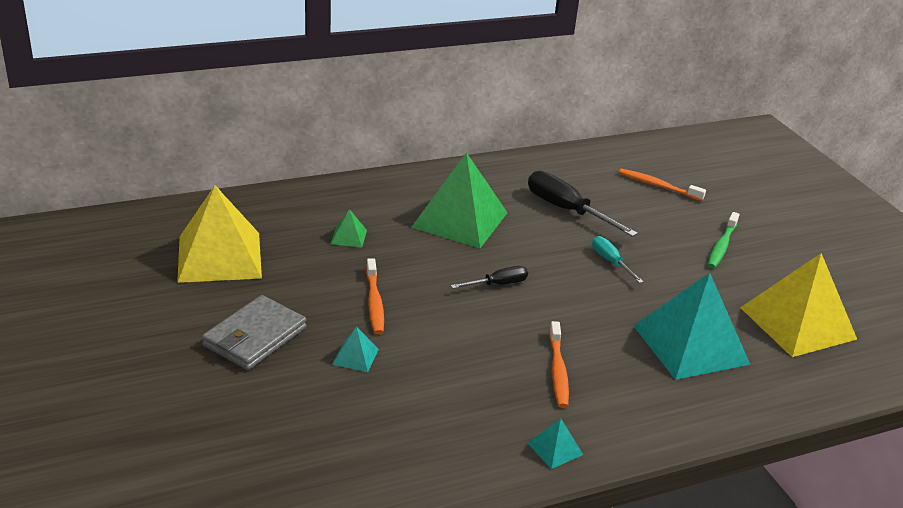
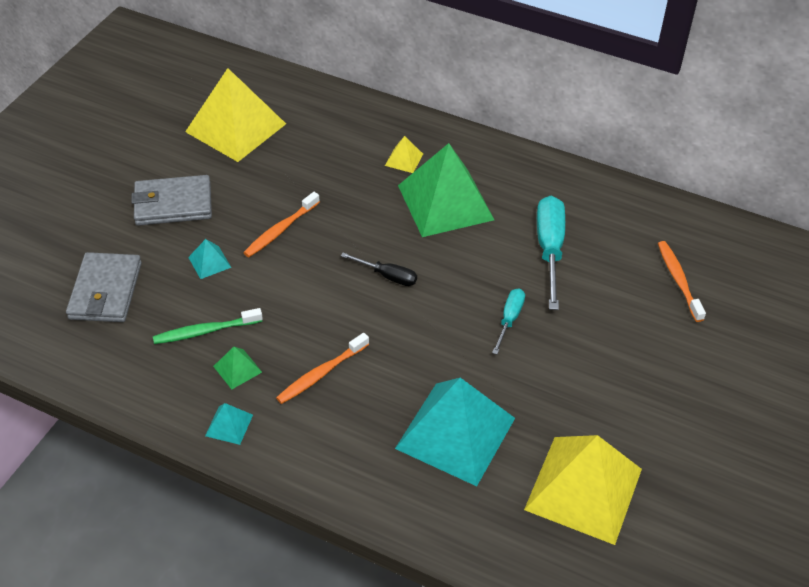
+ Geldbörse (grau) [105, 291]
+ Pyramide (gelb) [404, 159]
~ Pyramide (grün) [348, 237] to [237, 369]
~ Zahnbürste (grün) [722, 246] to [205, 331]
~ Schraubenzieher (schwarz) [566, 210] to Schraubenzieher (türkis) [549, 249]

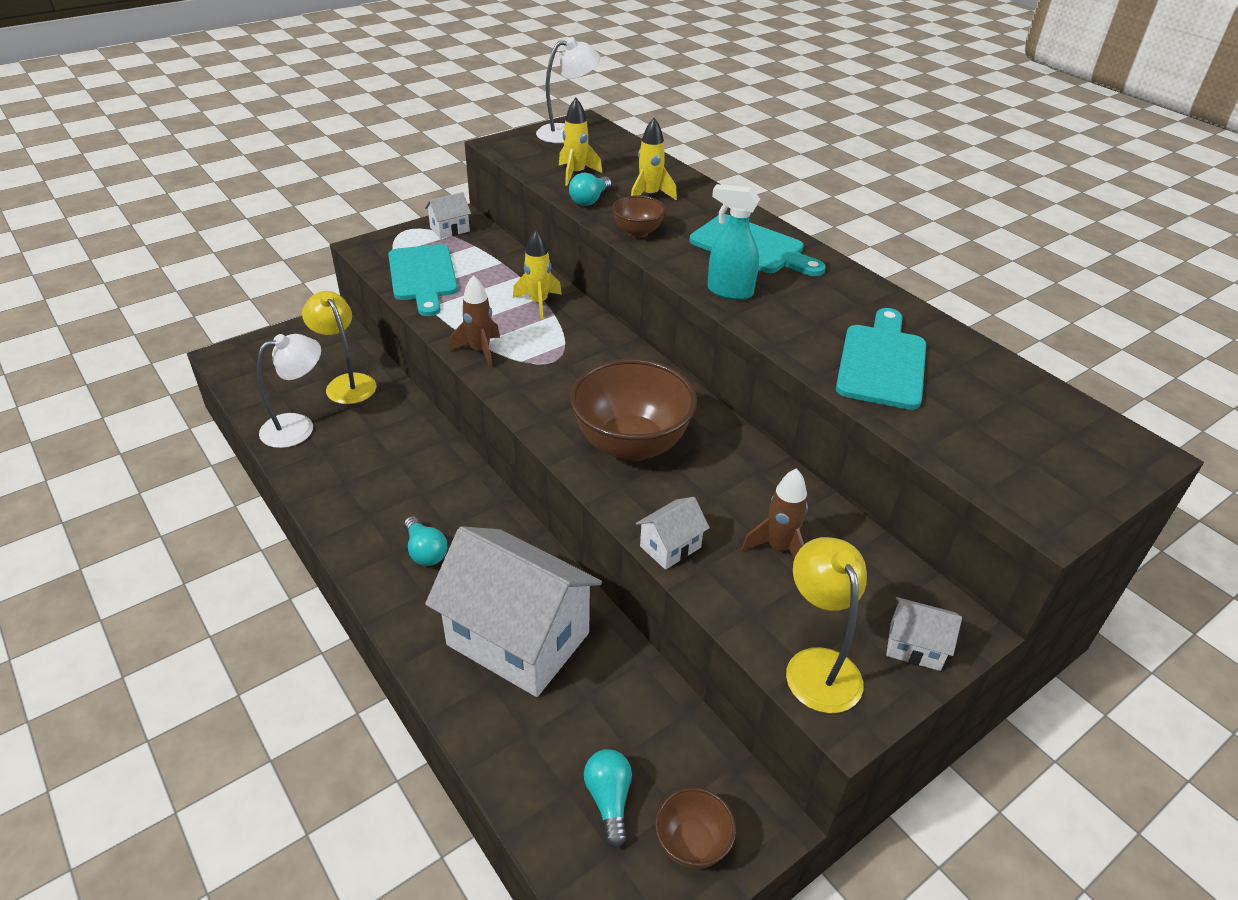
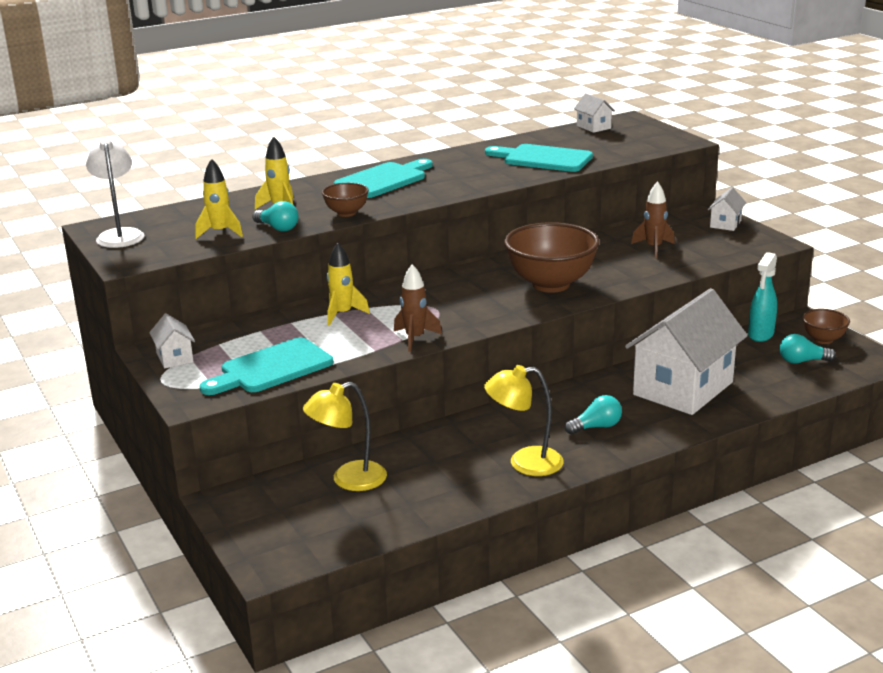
- Lampe (weiß) [298, 427]
~ Haus (weiß) [670, 547] to [593, 127]
~ Sprühflasche (türkis) [729, 291] to [760, 335]
~ Lampe (gelb) [817, 665] to [524, 463]
~ Schneidebrett (türkis) [423, 276] = [271, 368] 150 degrees clockwise

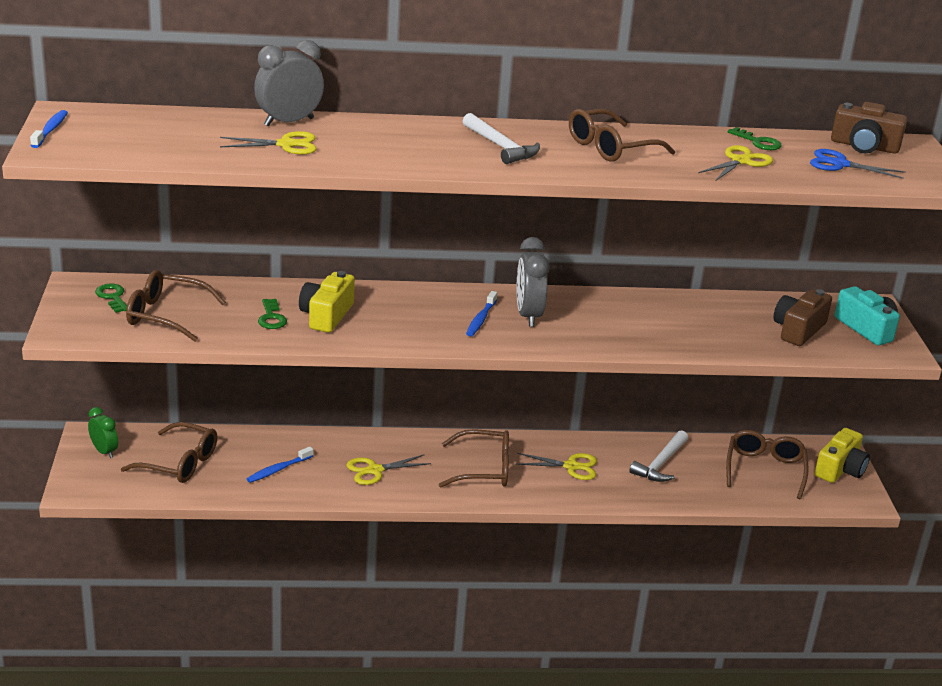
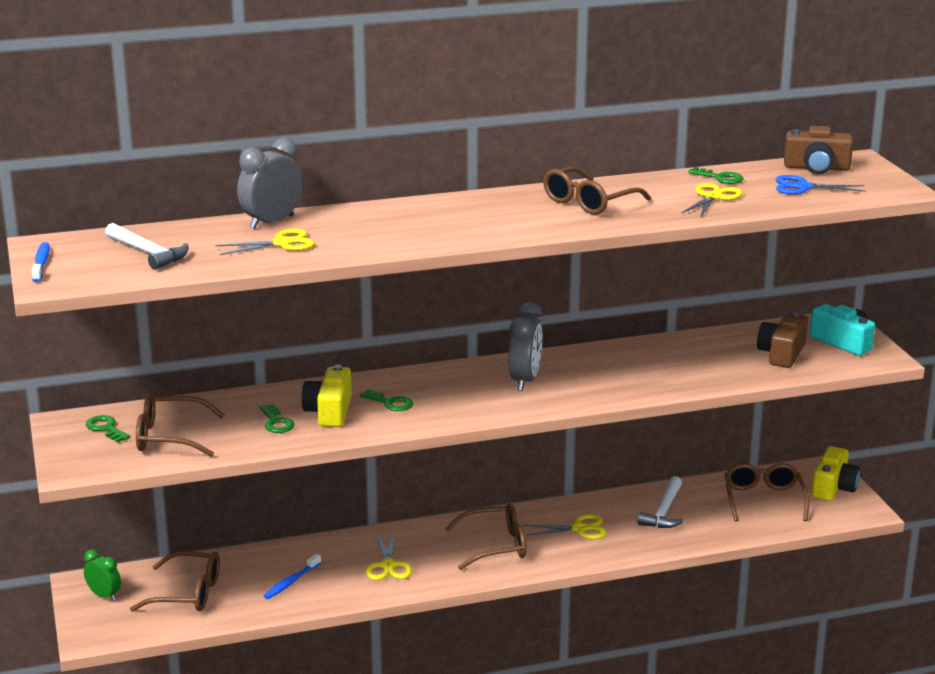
- Zahnbürste (blau) [481, 319]
+ Schlüssel (grün) [390, 403]
~ Hammer (weiß) [500, 146] to [148, 253]
~ Schere (gelb) [374, 470] = [388, 566] 60 degrees counterclockwise
~ Wecker (grau) [528, 315] = [525, 380] 150 degrees counterclockwise

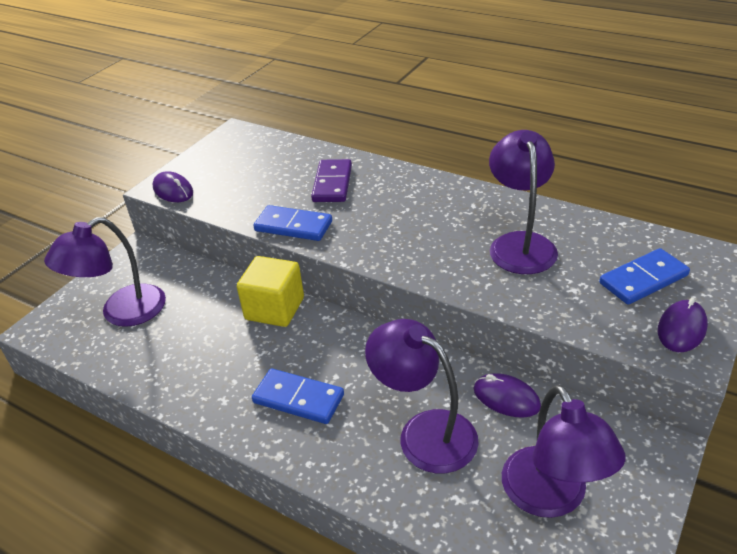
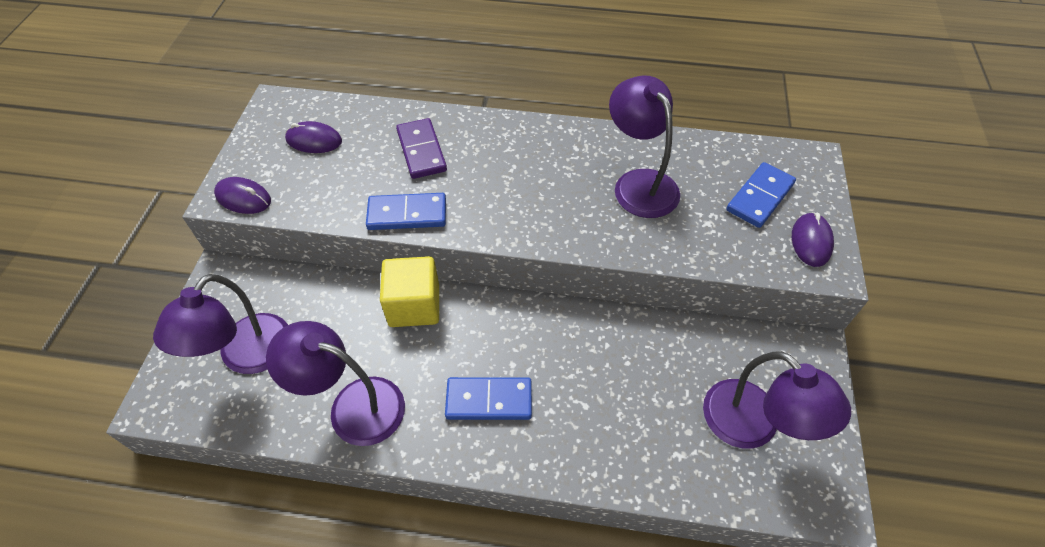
~ Lampe (lila) [424, 432] to [353, 406]
~ Computermaus (lila) [506, 398] to [314, 140]

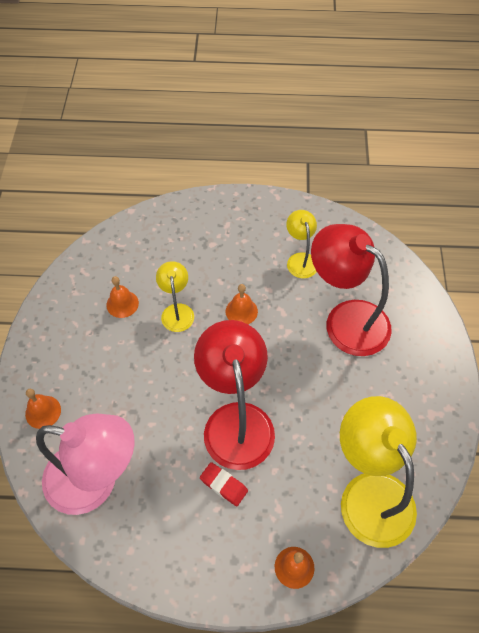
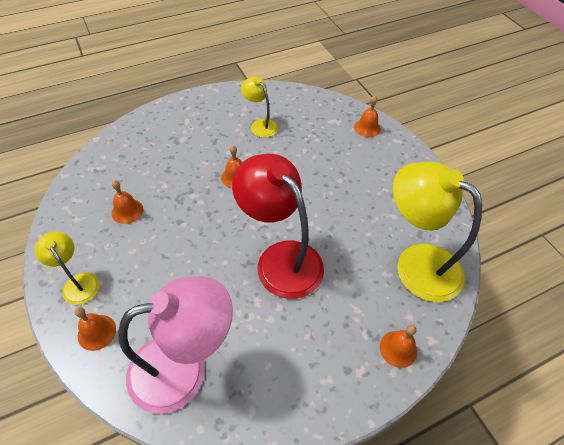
- Radiergummi (rot) [223, 485]
- Lampe (rot) [346, 319]
+ Glocke (orange) [367, 128]
~ Lampe (gelb) [177, 311] to [78, 282]

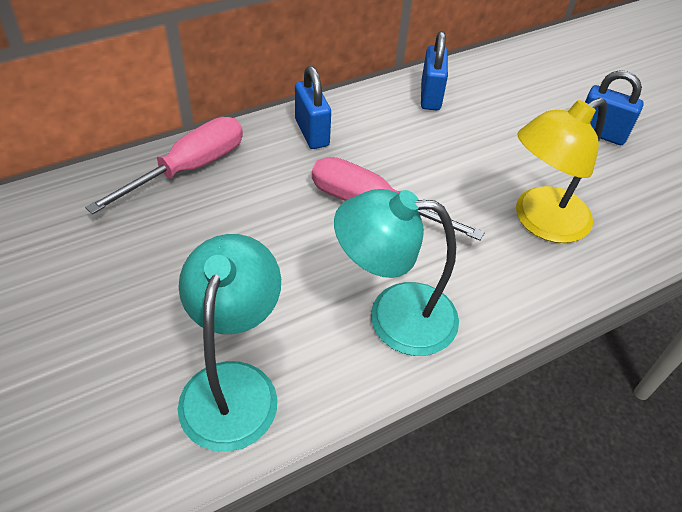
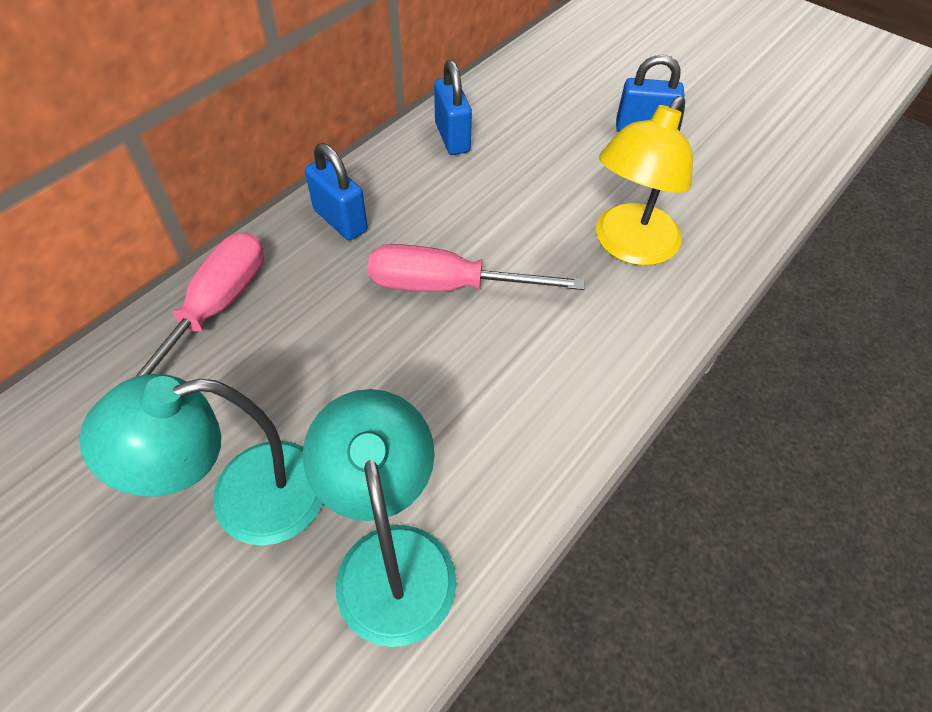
~ Lampe (türkis) [394, 316] to [244, 498]

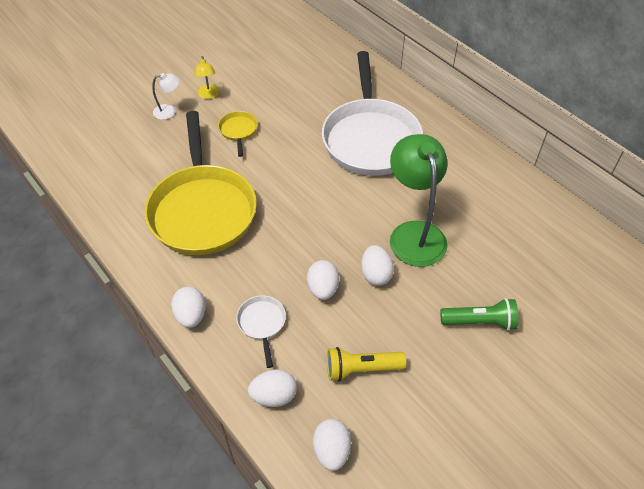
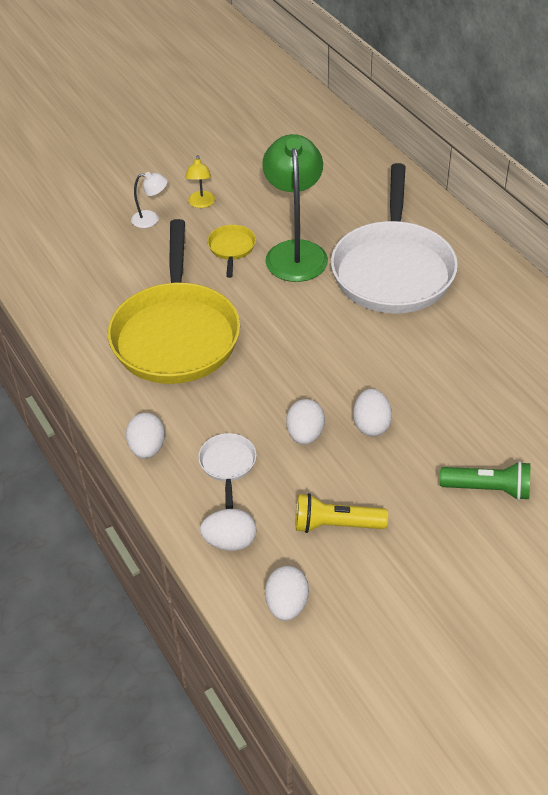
~ Lampe (grün) [414, 233] to [295, 252]

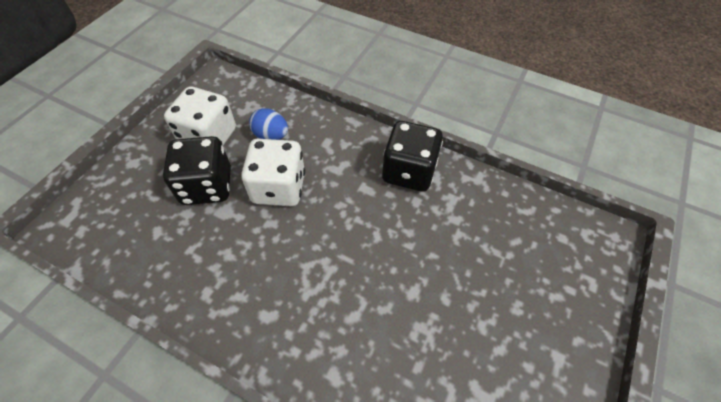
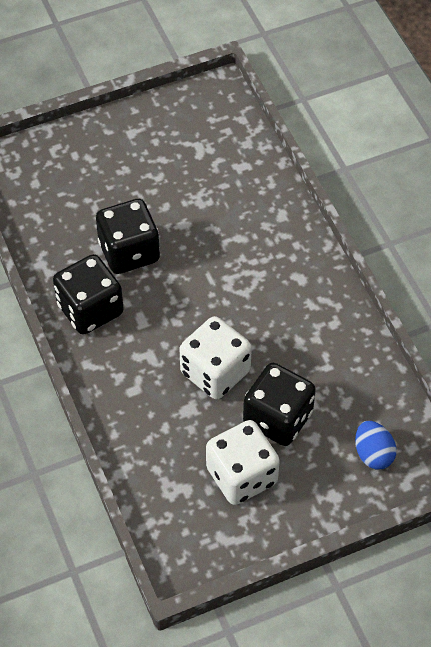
+ Spielwürfel (schwarz) [129, 252]
~ Ei (blau) [271, 135] to [373, 454]

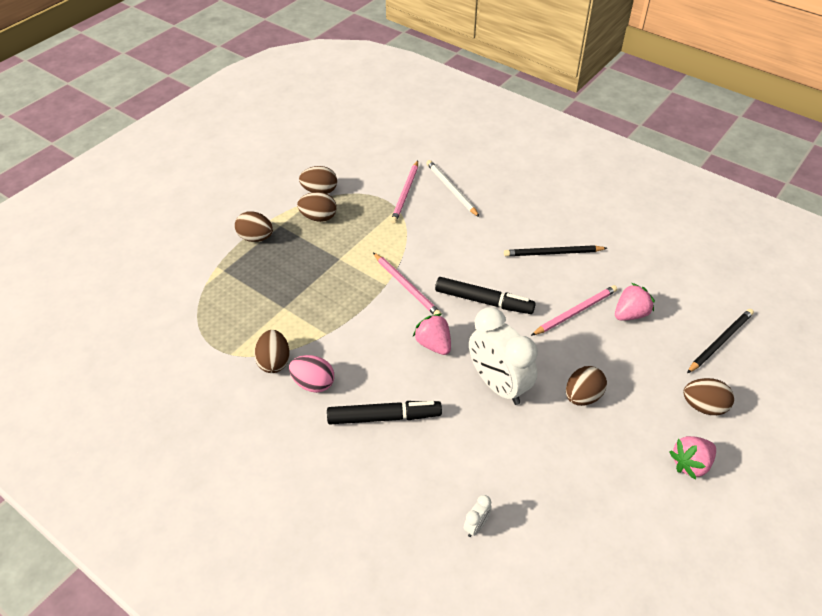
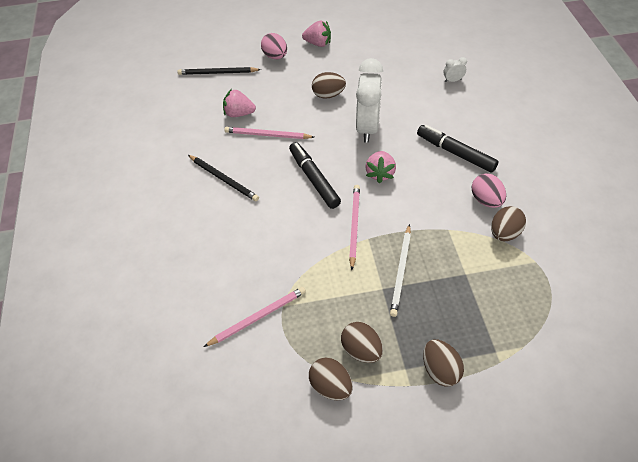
~ Bleistift (weiß) [451, 189] to [401, 271]
~ Ei (braun) [703, 406] to Ei (rosa) [275, 56]

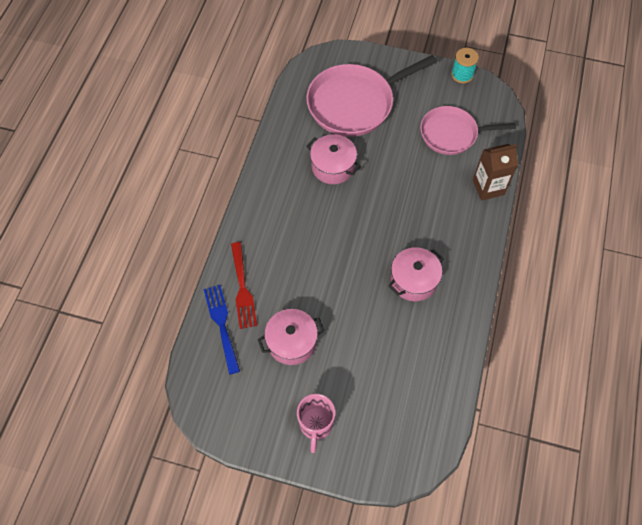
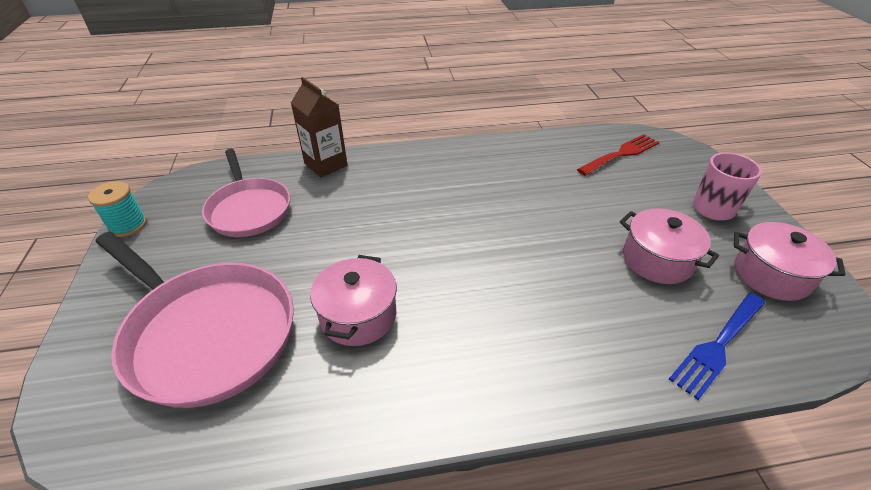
~ Gabel (rot) [243, 289] to [621, 154]
~ Kochtopf (rosa) [413, 280] to [771, 275]

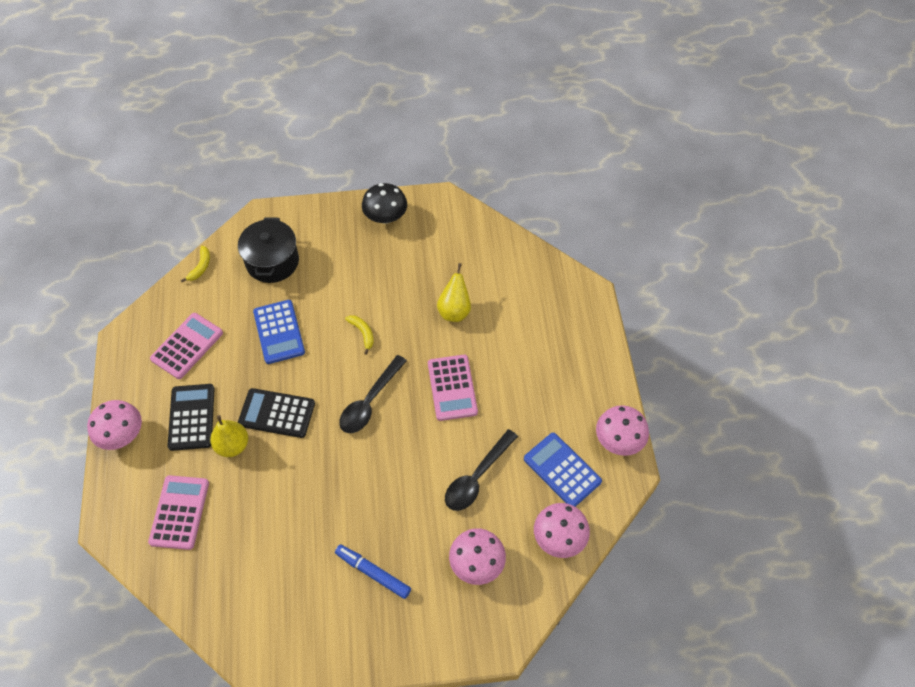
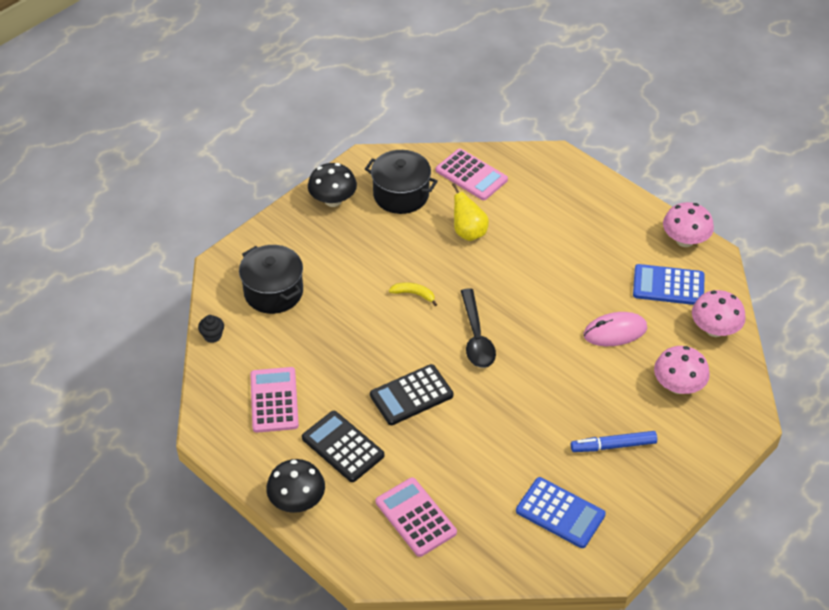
- Birne (gelb) [232, 445]
+ Kochtopf (schwarz) [401, 194]
~ Taschenrechner (blau) [279, 332] to [560, 513]
~ Taschenrechner (rosa) [452, 388] to [471, 175]
~ Banane (gelb) [200, 267] to Muffin (schwarz) [212, 336]
~ Löffel (schwarz) [477, 477] to Computermaus (rosa) [615, 331]
~ Pilz (rosa) [122, 435] to Pilz (schwarz) [297, 501]

